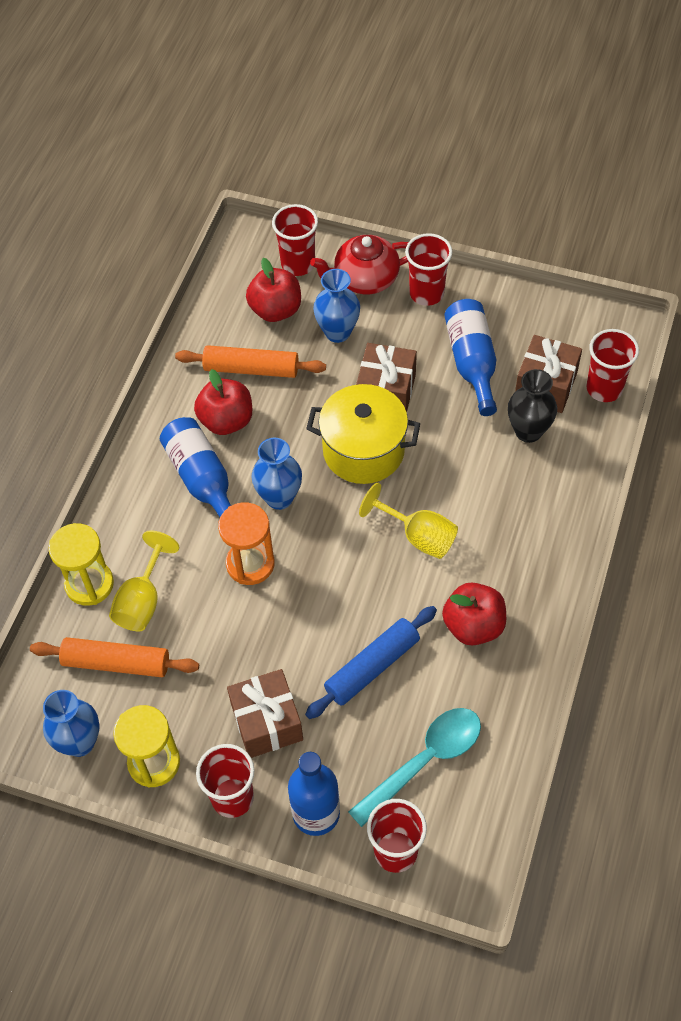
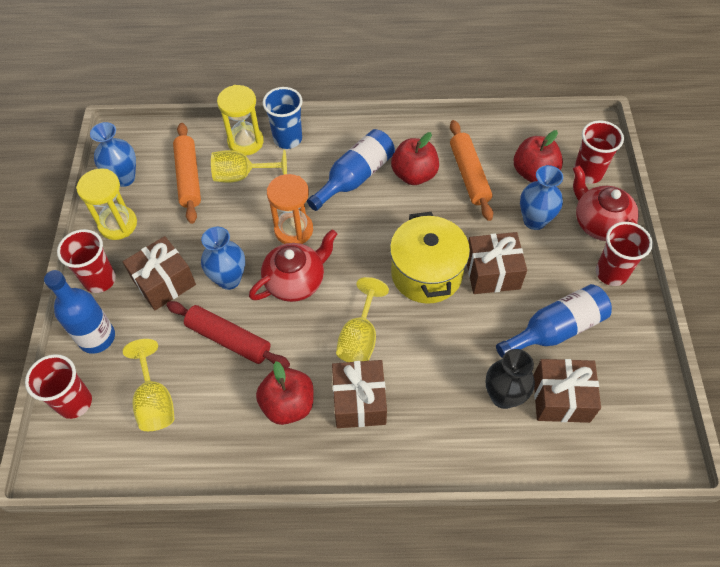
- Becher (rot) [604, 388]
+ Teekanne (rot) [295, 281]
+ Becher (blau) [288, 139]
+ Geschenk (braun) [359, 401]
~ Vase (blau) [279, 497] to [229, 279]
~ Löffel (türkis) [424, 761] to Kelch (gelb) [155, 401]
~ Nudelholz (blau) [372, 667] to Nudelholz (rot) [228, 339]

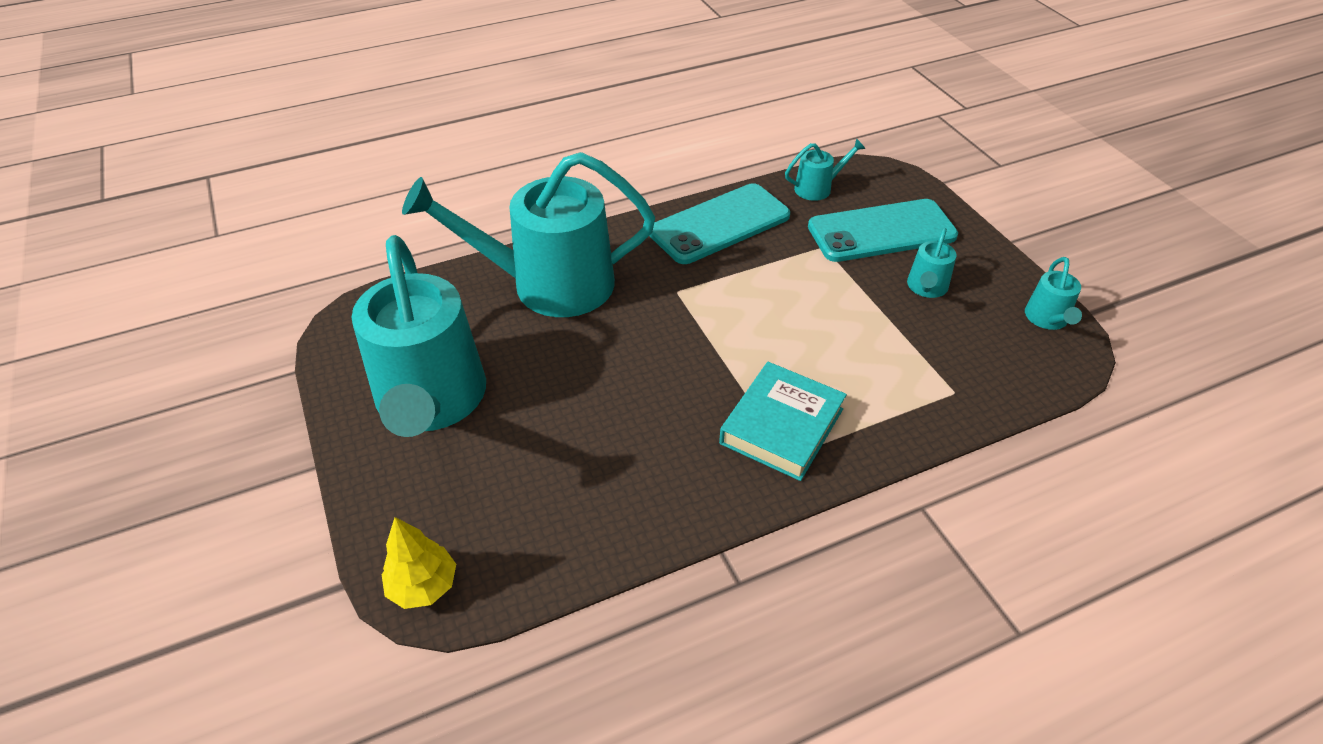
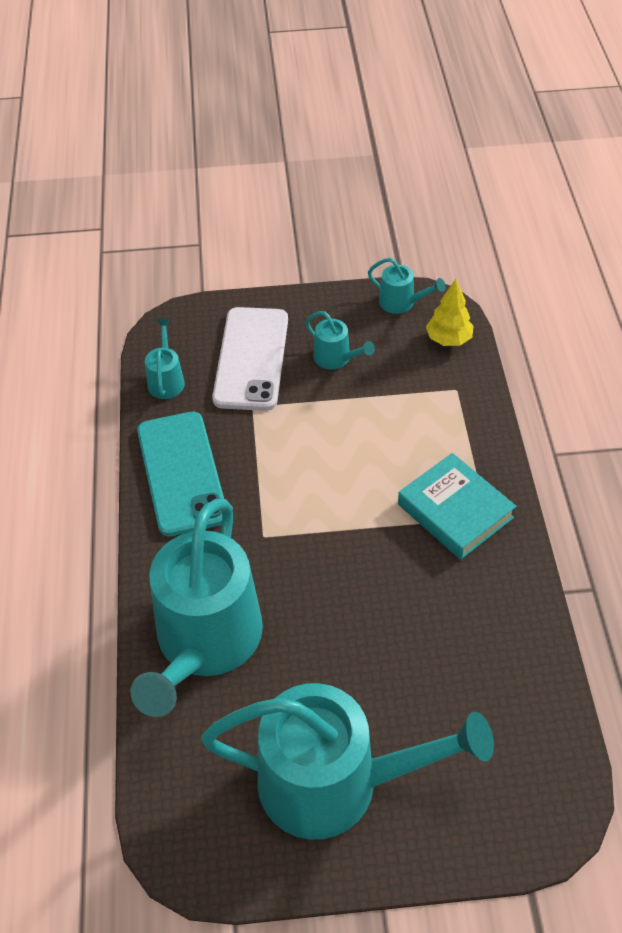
~ Baum (gelb) [423, 586] to [448, 339]
~ Handy (türkis) [881, 231] to Handy (weiß) [251, 359]

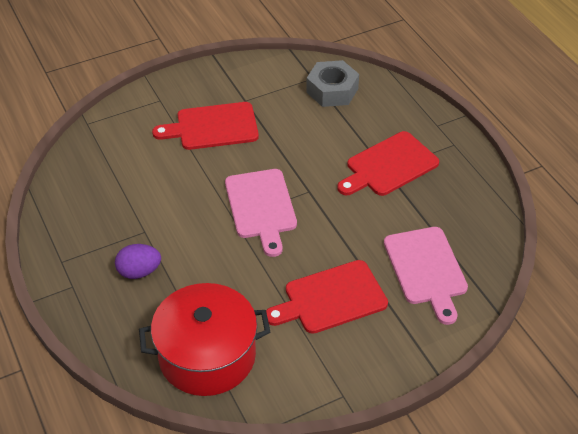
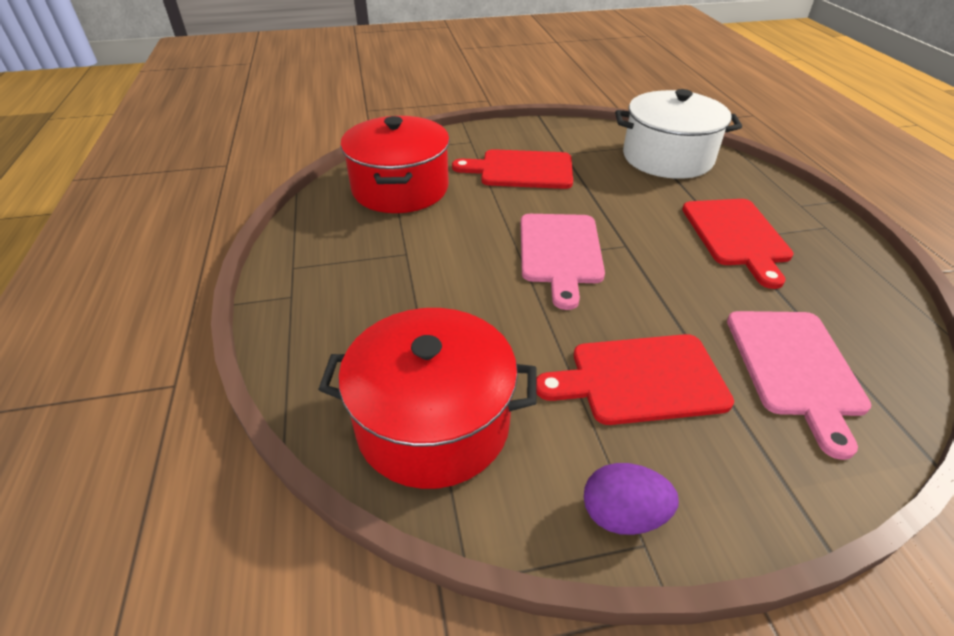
+ Kochtopf (rot) [400, 188]
~ Ei (lila) [139, 272] to [622, 515]
~ Sechskantmutter (grau) [332, 90] to Kochtopf (weiß) [667, 158]
~ Schneidebrett (rot) [389, 166] = [736, 235] 75 degrees counterclockwise

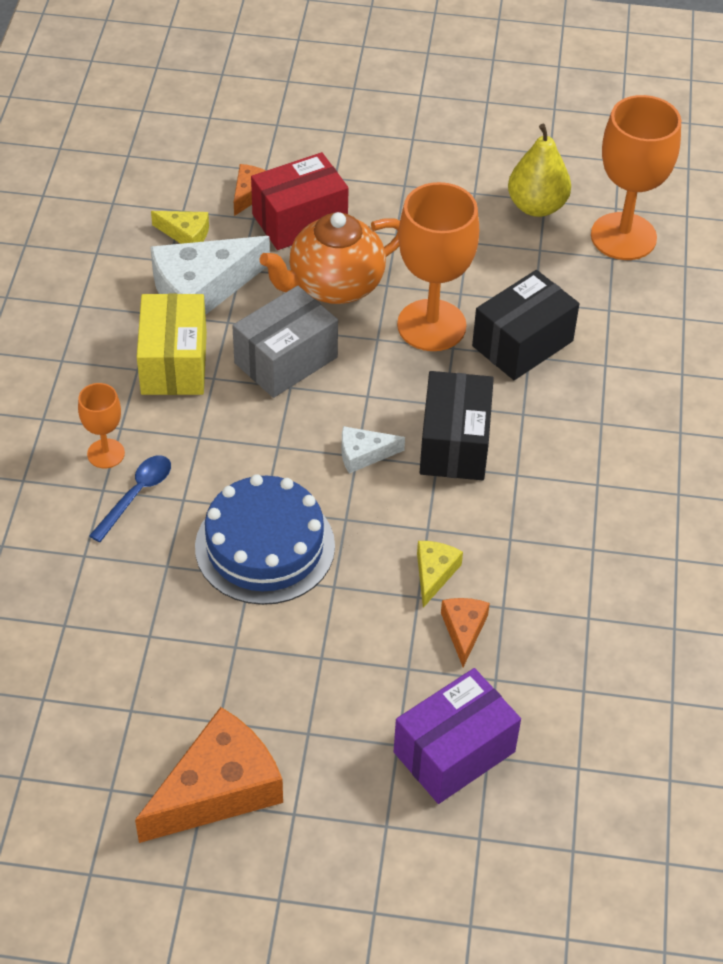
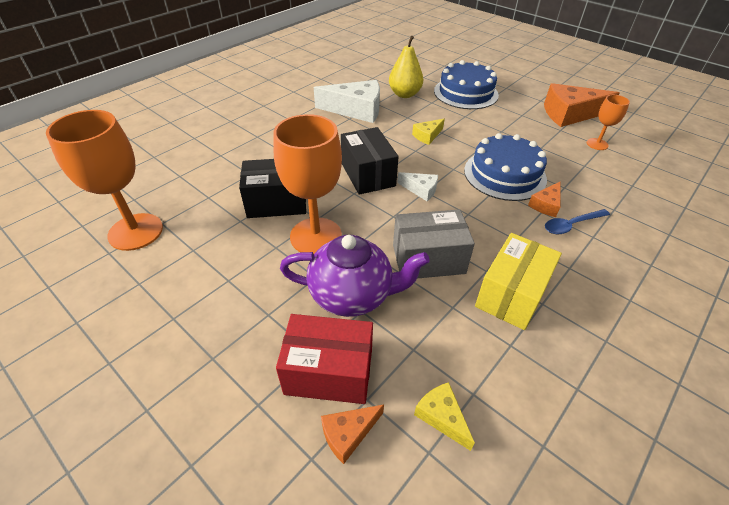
~ Kelch (orange) [106, 453] to [597, 144]
~ Käse (weiß) [201, 289] to [356, 110]
~ Käse (orange) [463, 630] to [546, 205]
~ Birne (gelb) [536, 206] to [404, 94]
~ Schachtel (lila) [454, 752] to Kuchen (blau) [465, 93]
~ Teekanne (orange) [334, 286] to Teekanne (lila) [352, 295]
~ Schachtel (schwarz) [454, 444] = [368, 174] 60 degrees counterclockwise

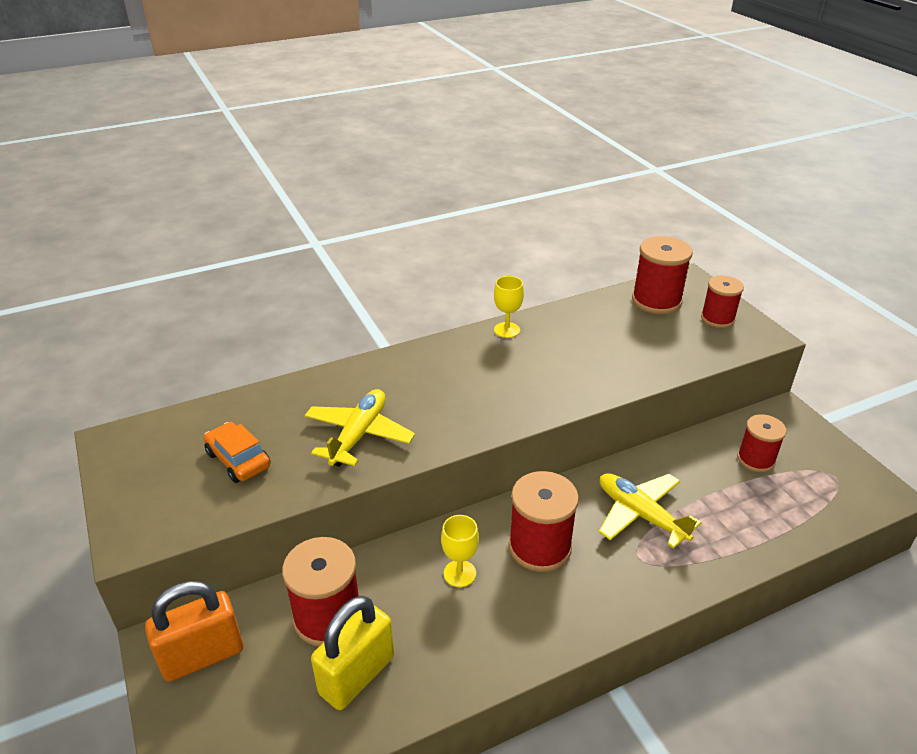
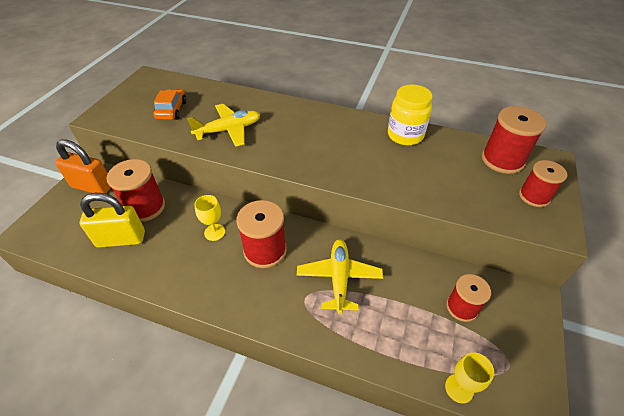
+ Einmachglas (gelb) [405, 135]
~ Kelch (gelb) [507, 330] to [459, 388]

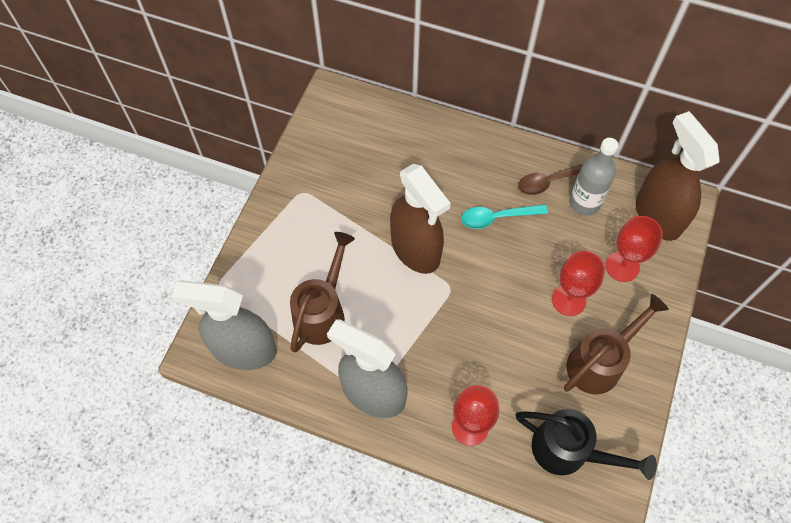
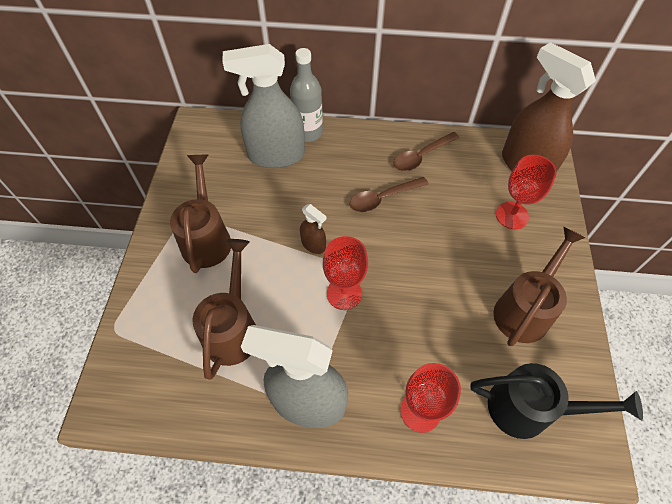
+ Gießkanne (braun) [207, 238]
~ Sprühflasche (grau) [243, 350] to [276, 155]
~ Kelch (rot) [568, 300] to [344, 293]
~ Flasche (grau) [584, 203] to [308, 132]
~ Löffel (türkis) [497, 218] to Löffel (braun) [383, 198]
~ Sprühflasche (braun) [416, 250] = [313, 245] x0.45

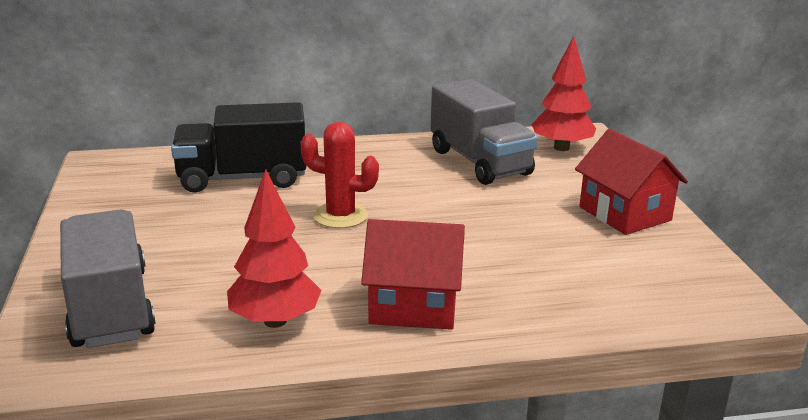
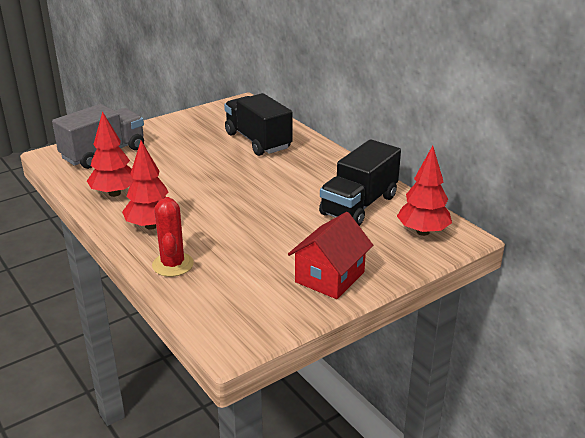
~ Kaktus (rot) [340, 216] to [173, 265]
~ Haus (rot) [413, 305] to Baum (rot) [151, 226]
~ Lastwagen (grau) [479, 162] to Lastwagen (schwarz) [359, 205]

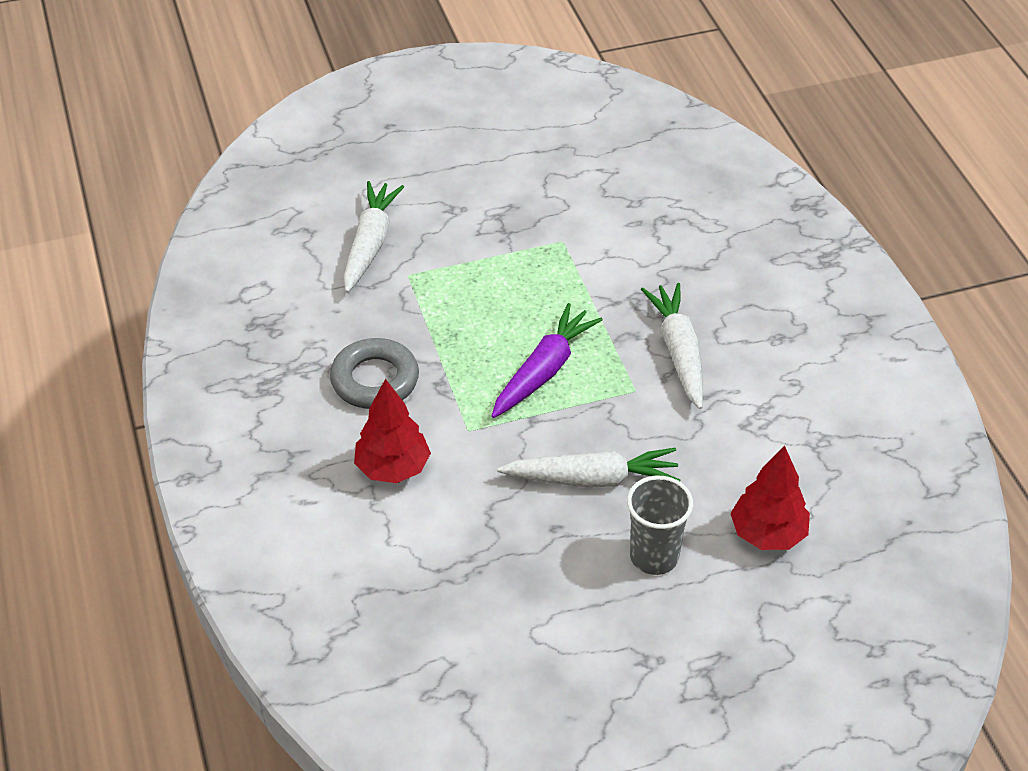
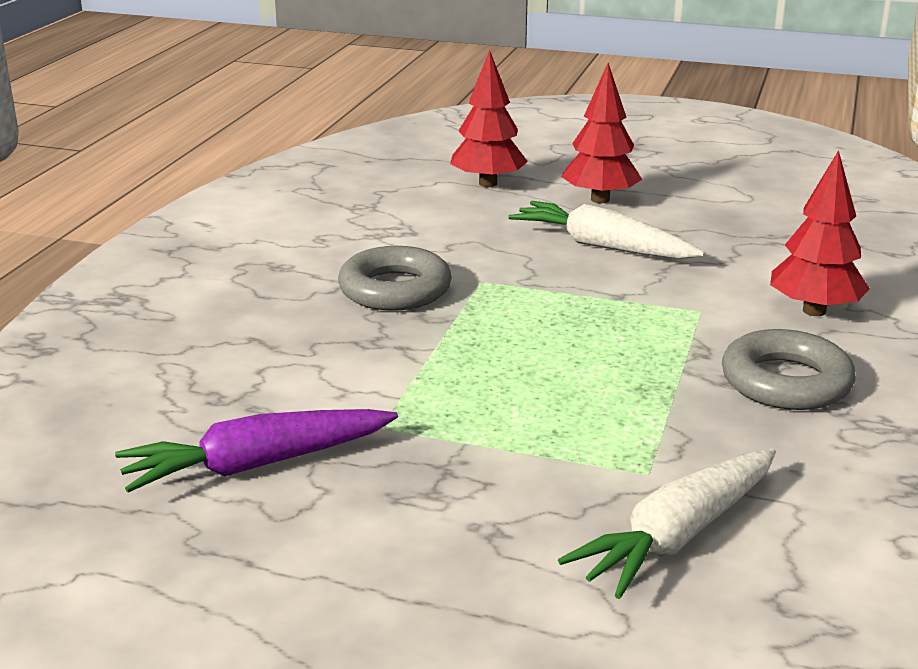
~ Karotte (lila) [544, 370] to [256, 465]
~ Becher (grau) [654, 557] to Baum (rot) [600, 199]
~ Karotte (weiß) [678, 351] to Ring (grau) [395, 289]

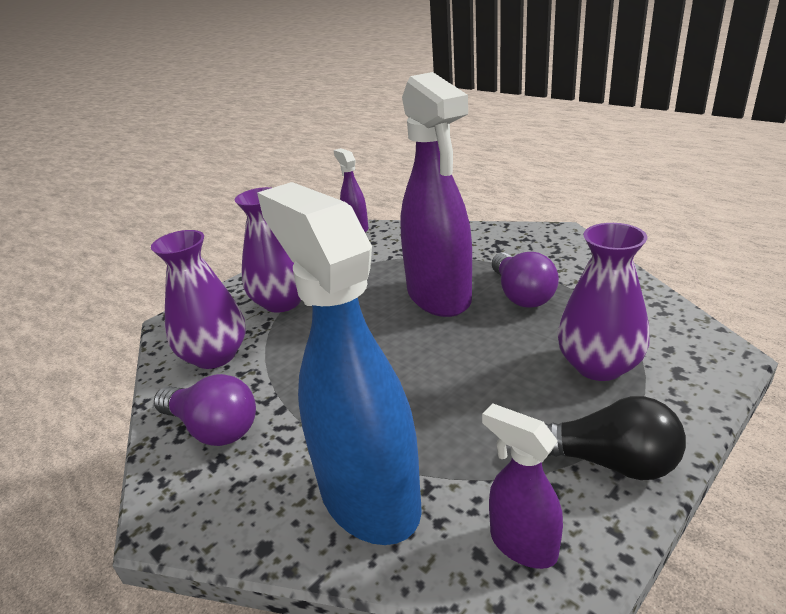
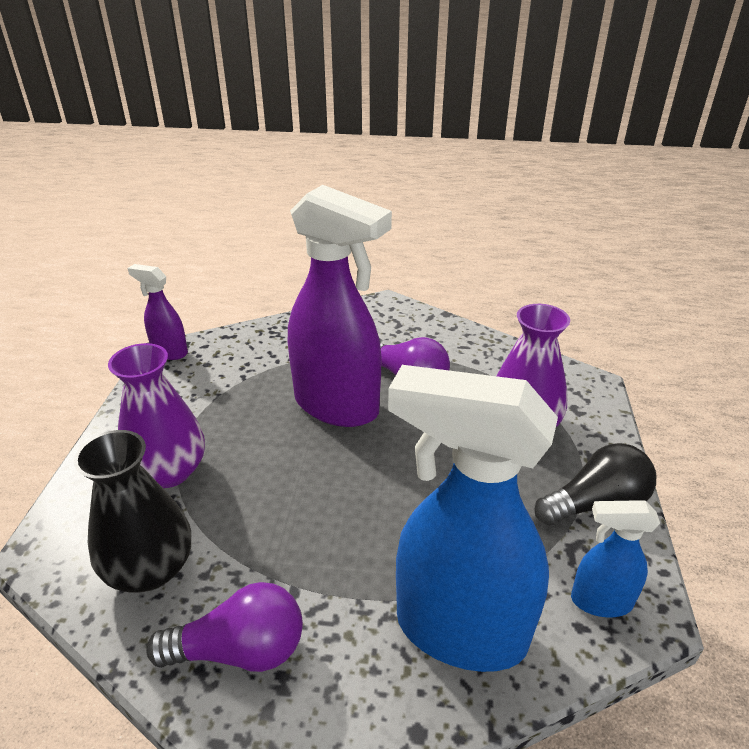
~ Vase (lila) [215, 355] to Vase (schwarz) [150, 568]
~ Sprühflasche (lila) [522, 544] to Sprühflasche (blau) [600, 601]

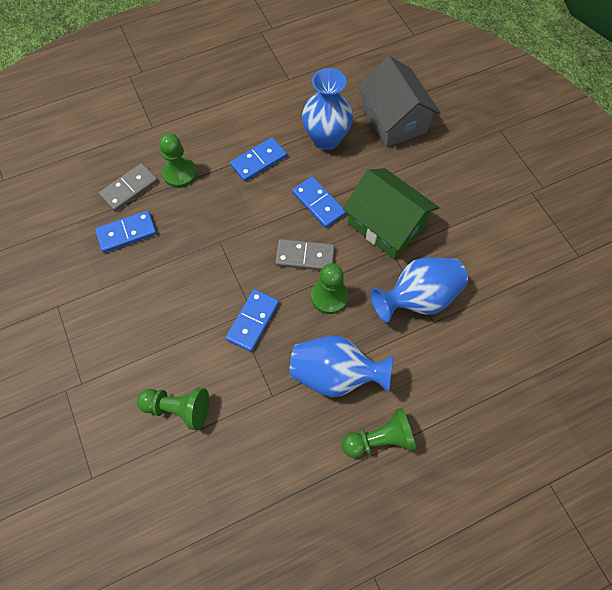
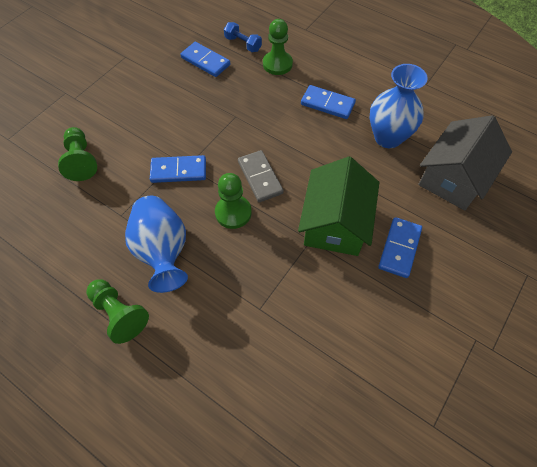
- Vase (blau) [418, 298]
~ Dominostein (blau) [318, 203] to [399, 248]
~ Dominostein (grau) [129, 189] to Hantel (blau) [243, 44]

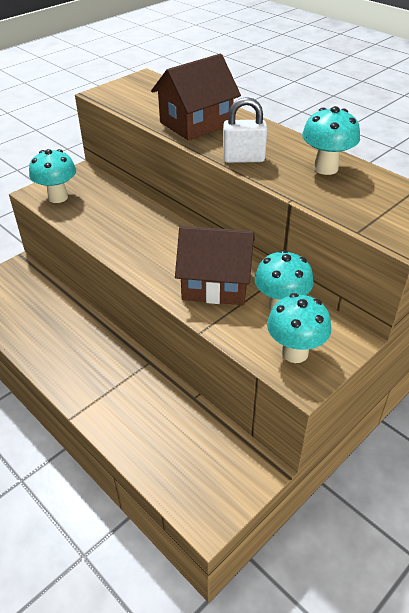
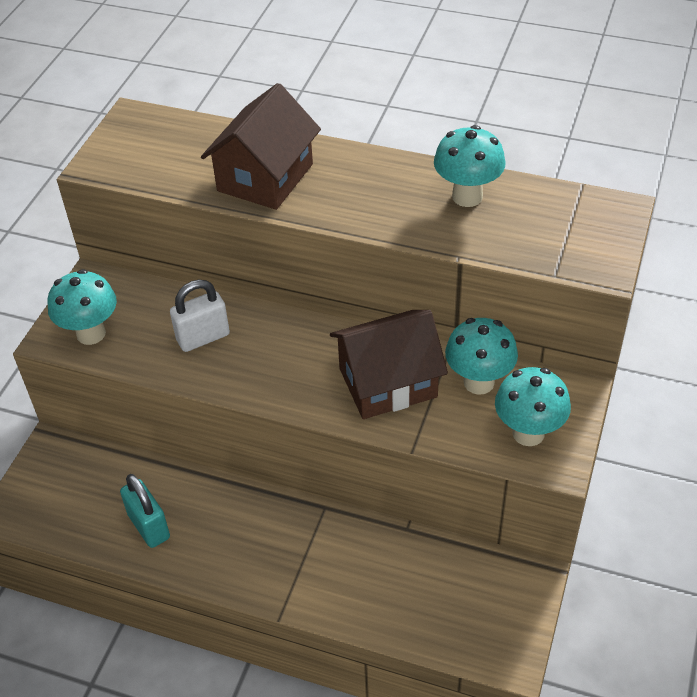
+ Vorhängeschloss (türkis) [149, 526]
~ Vorhängeschloss (weiß) [243, 159] to [203, 337]

